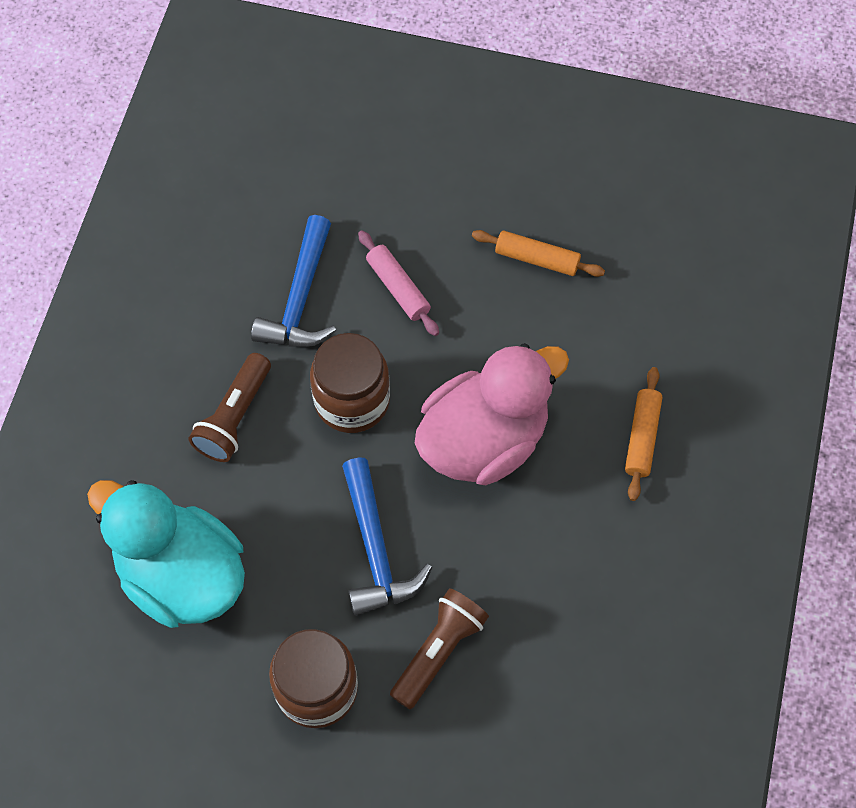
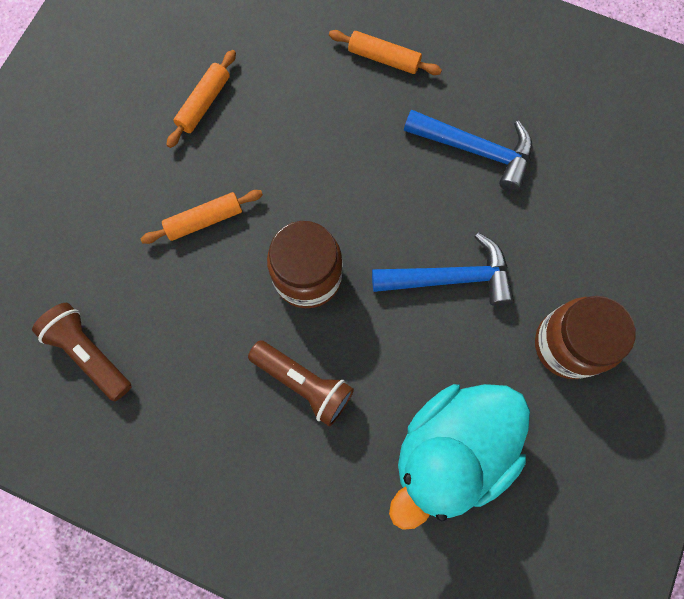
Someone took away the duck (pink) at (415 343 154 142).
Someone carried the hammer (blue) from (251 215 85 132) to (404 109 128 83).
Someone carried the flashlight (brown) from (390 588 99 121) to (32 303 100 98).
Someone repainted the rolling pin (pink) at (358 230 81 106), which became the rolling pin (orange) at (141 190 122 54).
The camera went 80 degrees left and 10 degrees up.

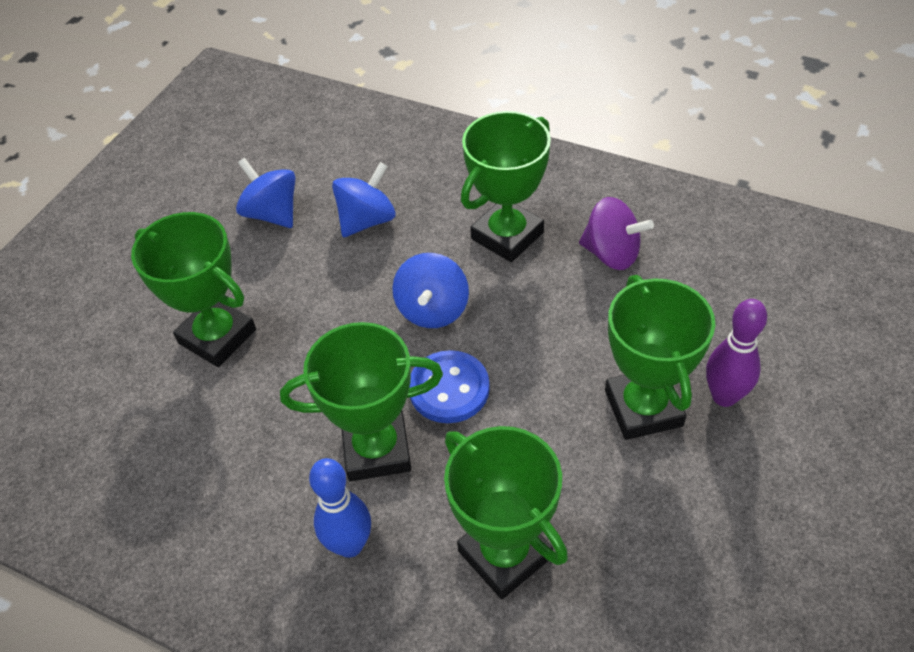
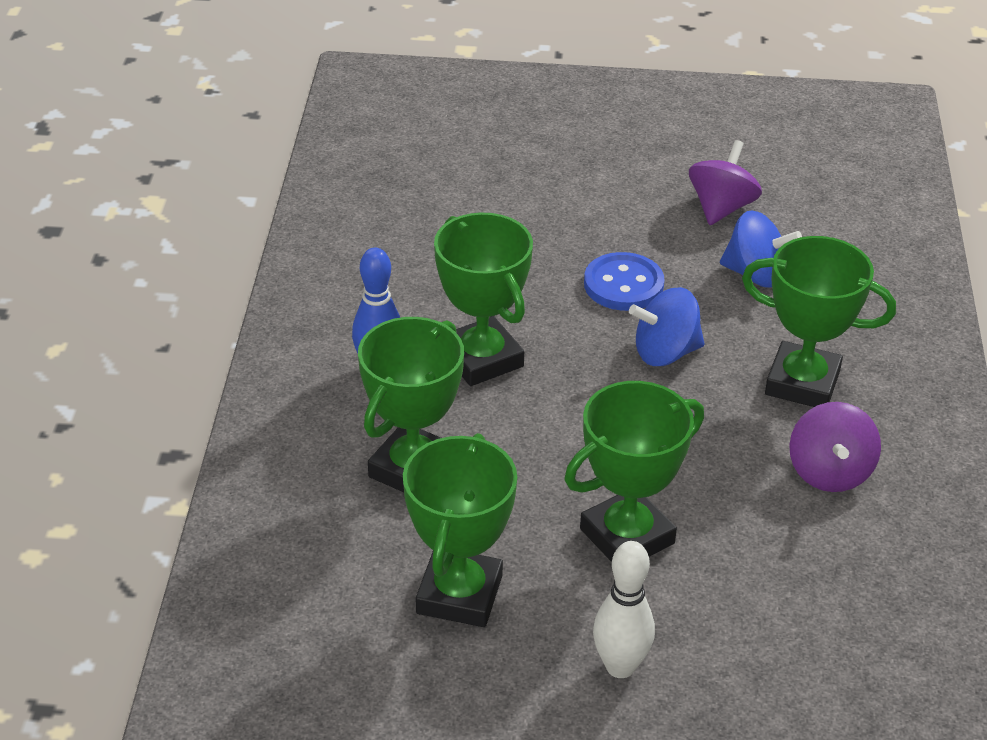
Someone took away the bowling pin (purple) at (706 299 61 108).
Someone put down the bowling pin (white) at (593 541 62 137).
Someone carried the trophy (green) from (131 212 125 155) to (403 433 114 194).
Someone carried the button (blue) from (409 350 81 73) to (584 252 80 59).
Someone repainted the spinning top (blue) at (236 158 59 70), which became the spinning top (purple) at (689 140 73 85).
The camera went 65 degrees right and 10 degrees down.

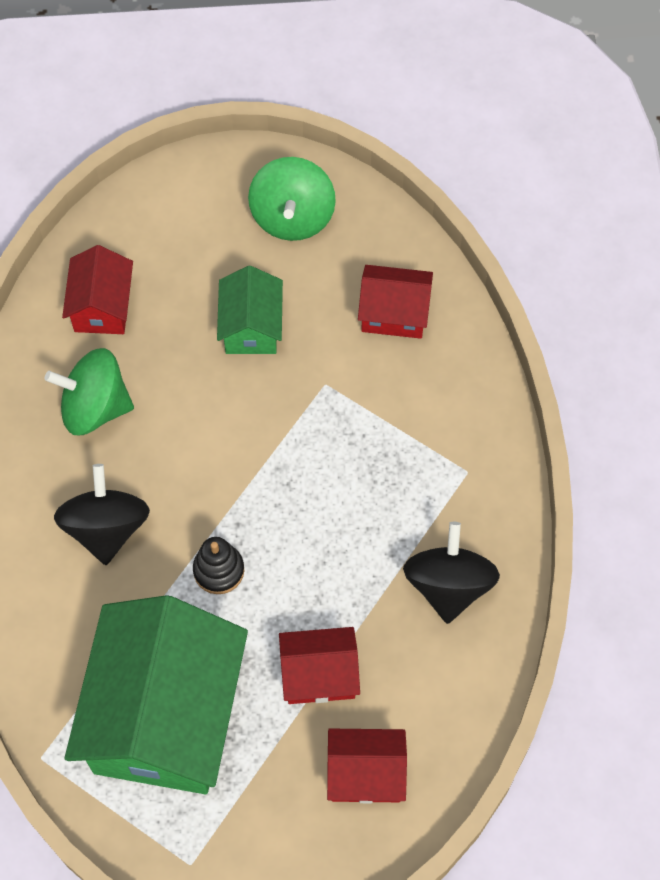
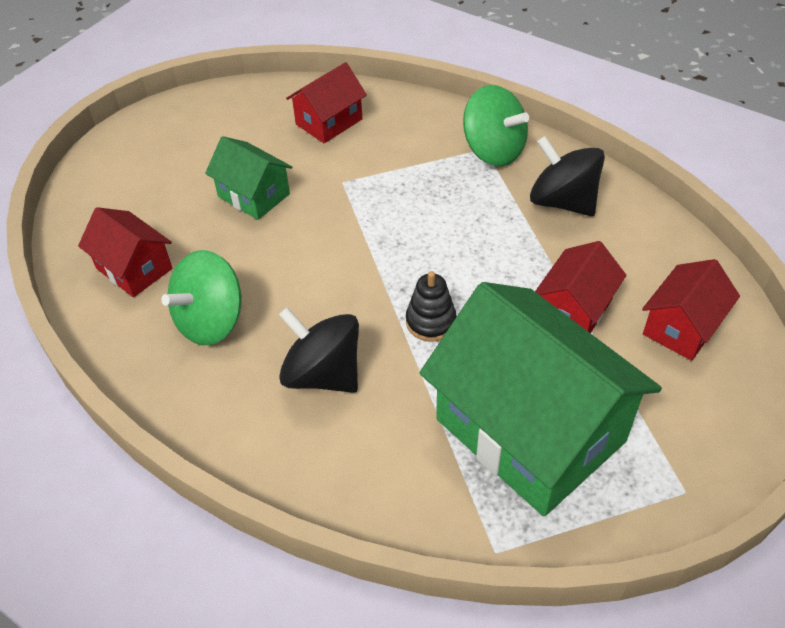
Someone carried the spinning top (green) from (248 157 88 84) to (463 85 66 81).
The camera went 50 degrees left and 15 degrees down.

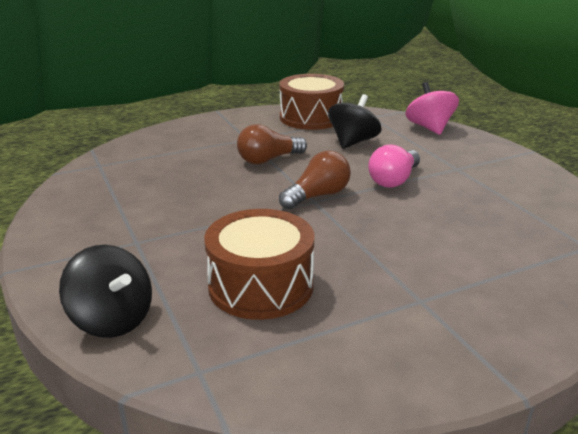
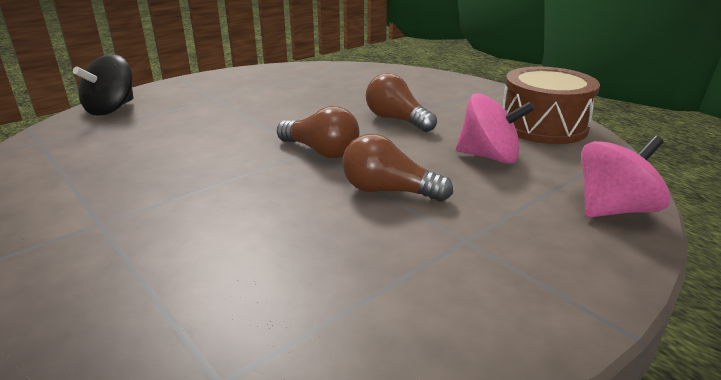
Someone took away the drum (brown) at (204 209 111 111).
Someone repainted the spinning top (black) at (328 94 54 55), which became the spinning top (pink) at (456 93 79 71).
Someone repainted the light bulb (pink) at (368 144 52 44), which became the light bulb (brown) at (343 134 110 68).
The camera went 75 degrees right and 0 degrees up.

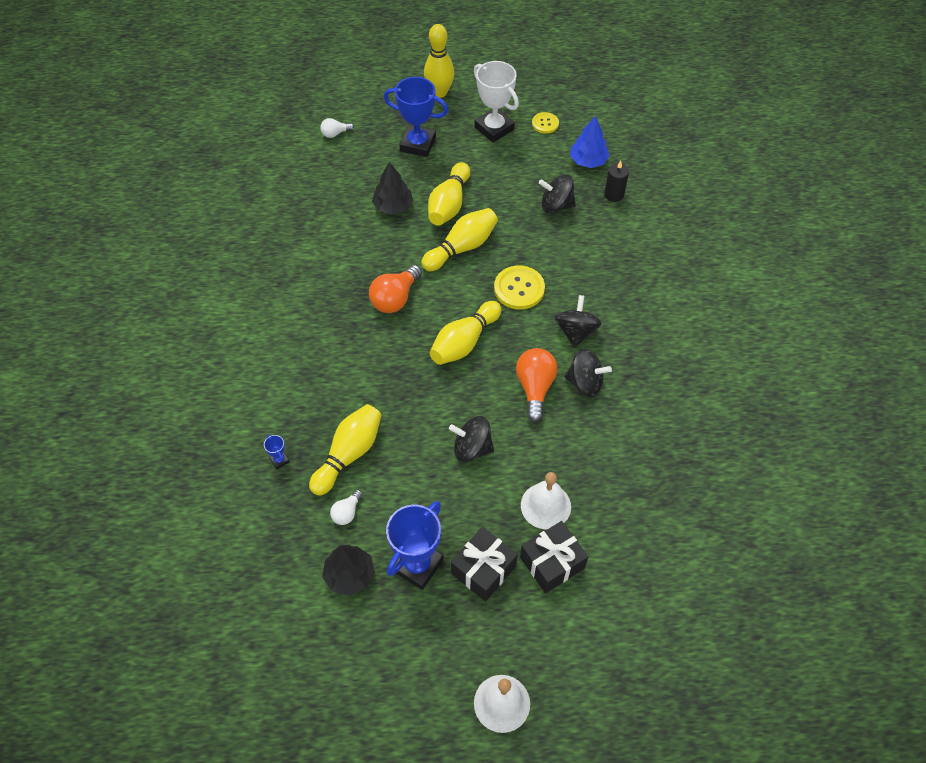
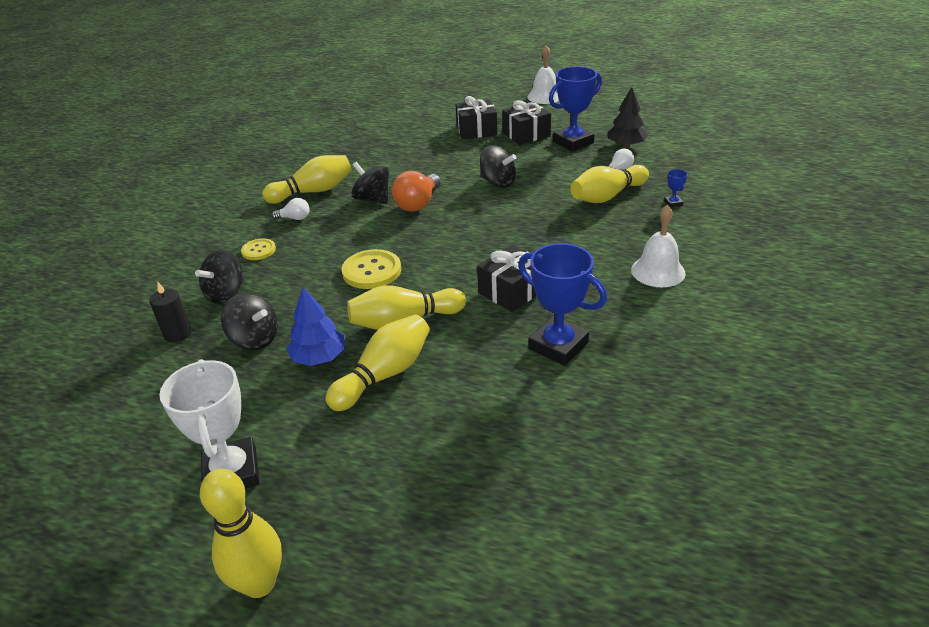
Someone took away the tree (black) at (372 162 41 53).
Someone carried the light bulb (white) from (320 118 34 20) to (272 198 38 22).
Someone carried the trophy (blue) from (384 77 64 80) to (518 243 89 123).
Someone carried the bowling pin (yellow) from (430 301 71 64) to (262 155 90 49).
Someone carried the bell (white) from (521 472 50 57) to (631 205 55 82).
Someone carried the button (yellow) from (532 112 27 22) to (241 238 35 22).
Someone carried the spinning top (black) from (555 295 47 53) to (195 249 49 55).
Someone carried the tree (blue) from (570 116 40 52) to (286 287 59 79).
Someone swapped the light bulb (orange) at (369 265 53 48) for the gift (black) at (477 245 59 67).
The camera went 155 degrees left and 20 degrees down.

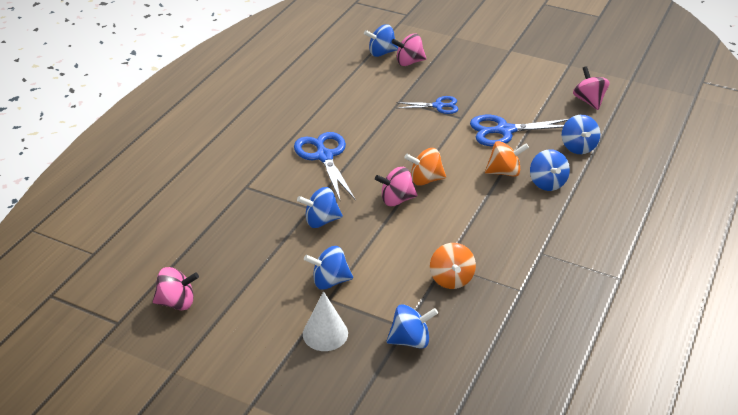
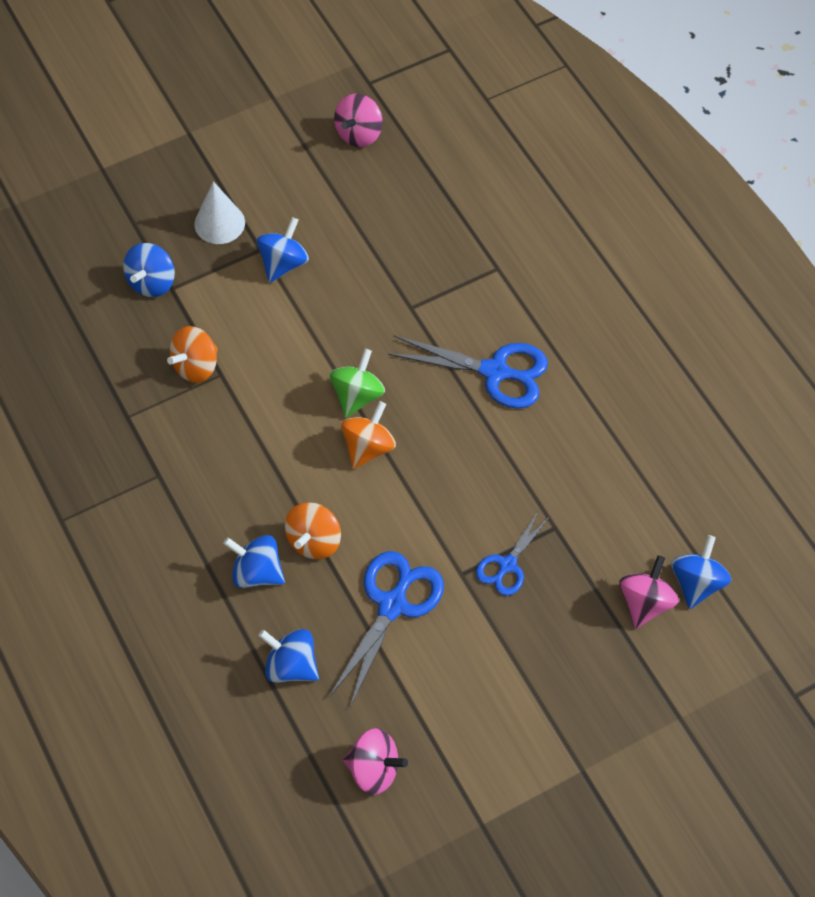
Someone took away the spinning top (blue) at (297 187 46 41).
Someone repainted the spinning top (pink) at (375 167 42 39), which became the spinning top (green) at (330 349 55 69).
Someone rotated the spinning top (orange) at (430 243 46 46) by 75 degrees counterclockwise.
The camera went 125 degrees right and 20 degrees up.

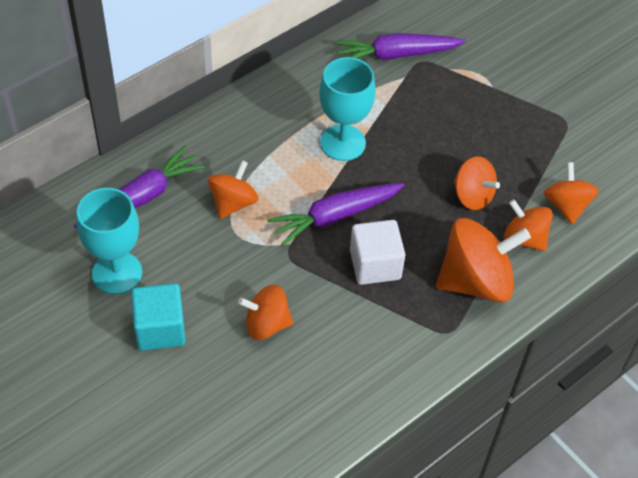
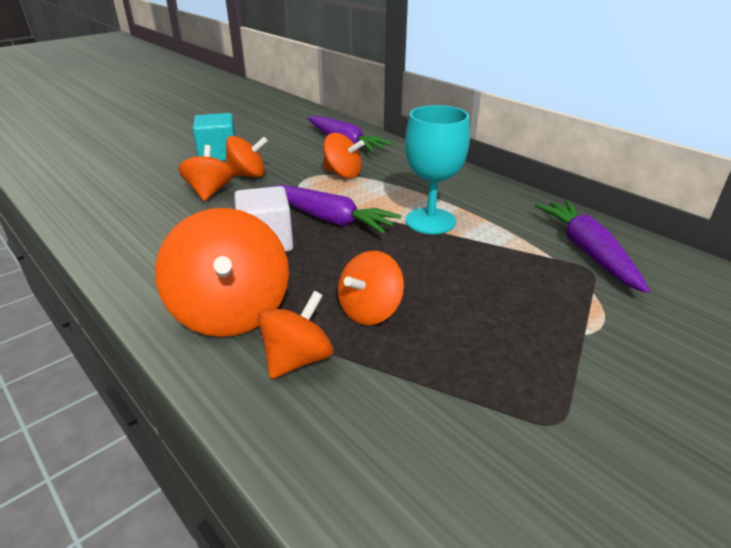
Someone took away the goblet (turquoise) at (76 188 66 106).
Someone carried the spinning top (orange) from (544 162 55 62) to (226 136 42 41).
Someone rotated the carrot (purple) at (267 183 138 64) by 150 degrees clockwise.
The camera went 90 degrees right and 20 degrees down.

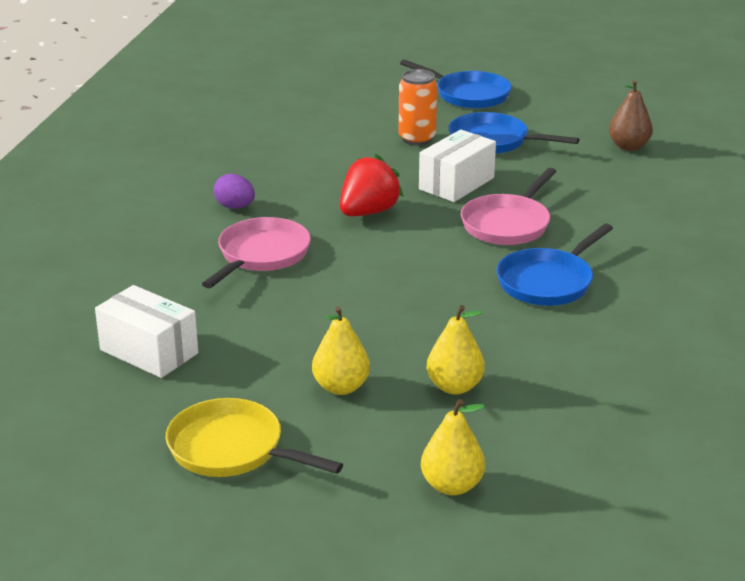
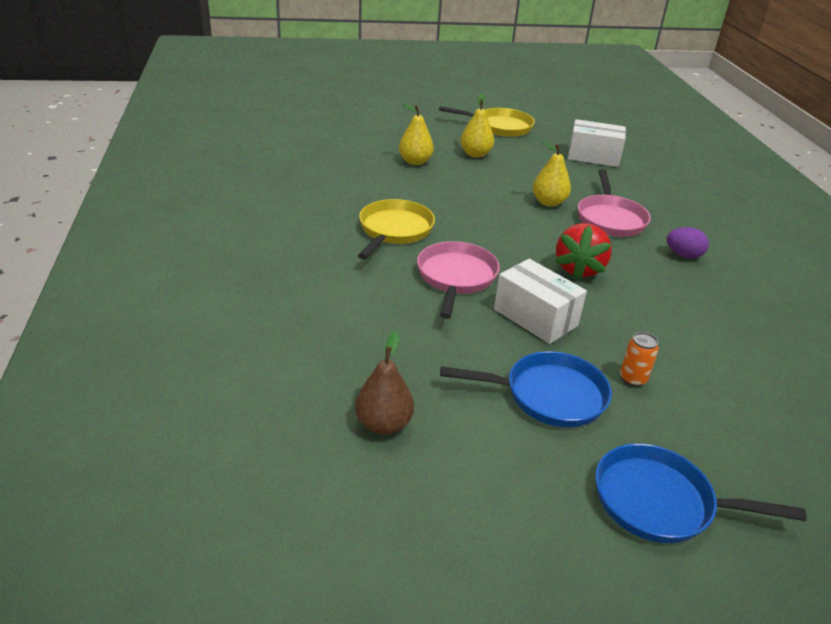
Someone carried the pear (yellow) from (421 399 64 96) to (533 142 38 65).
Someone repainted the pan (blue) at (496 224 117 82), which became the pan (yellow) at (358 199 77 60).
Someone rotated the box (white) at (419 130 77 72) by 60 degrees counterclockwise.
Someone scaled the can (orange) at (398 69 39 77) by 0.61.
The camera went 155 degrees right and 5 degrees up.

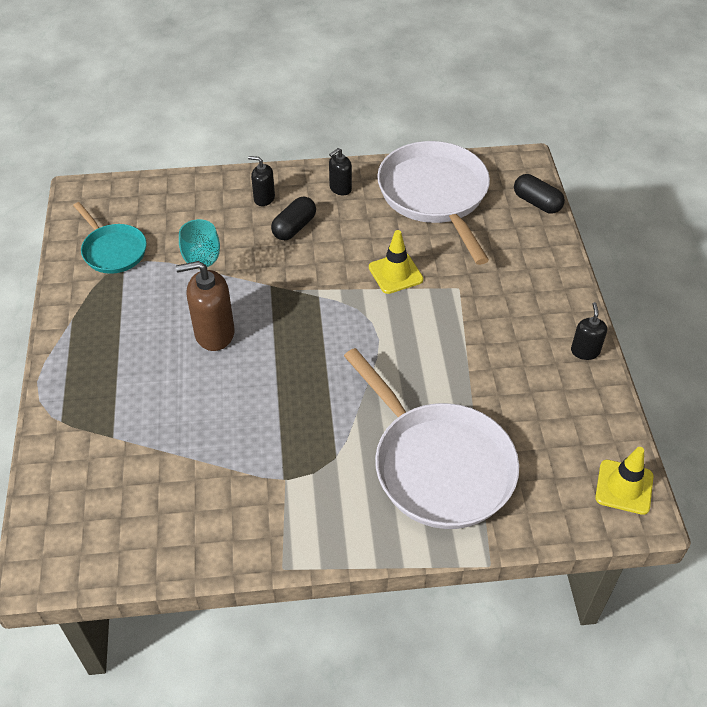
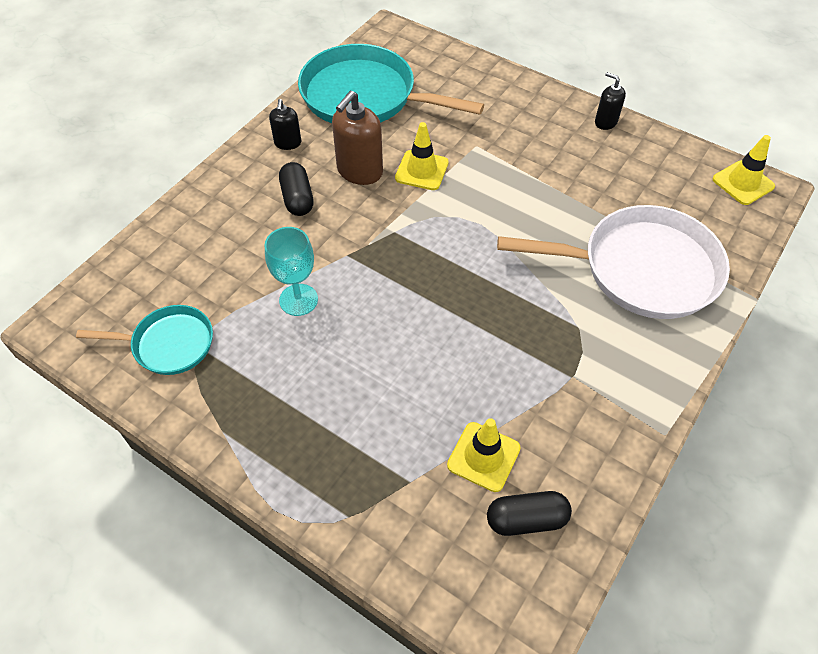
Someone took away the soap dispenser (black) at (248 156 27 50).
Someone put down the traffic cone (yellow) at (447 418 74 74).
Someone carried the soap dispenser (brown) from (176 261 59 90) to (332 91 51 94).
Someone carried the capsule (black) from (514 174 51 40) to (487 491 85 45).
Someone repainted the pan (white) at (377 141 113 124), which became the pan (turquoise) at (298 44 186 79).
The camera went 50 degrees left and 5 degrees up.

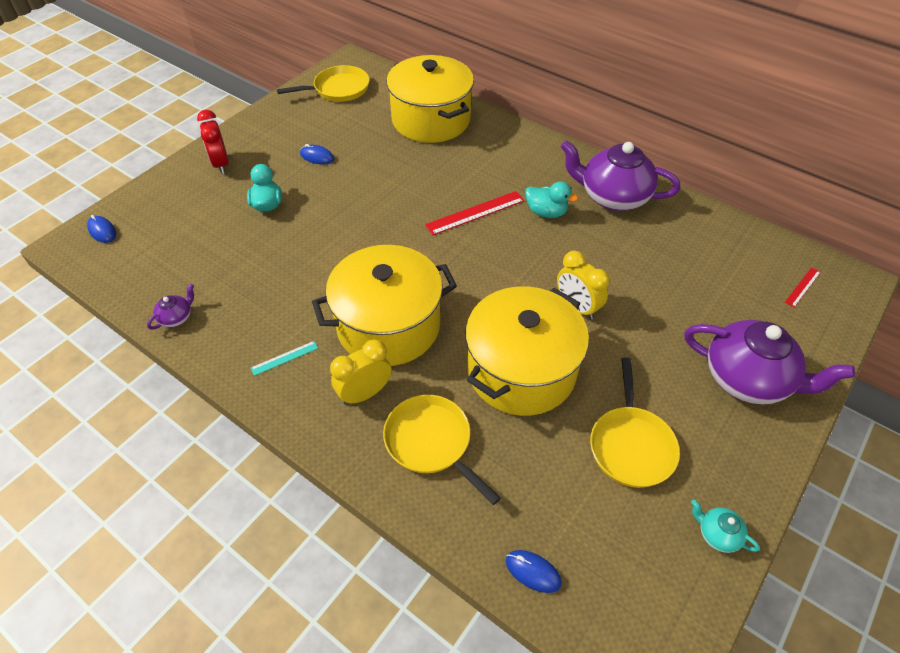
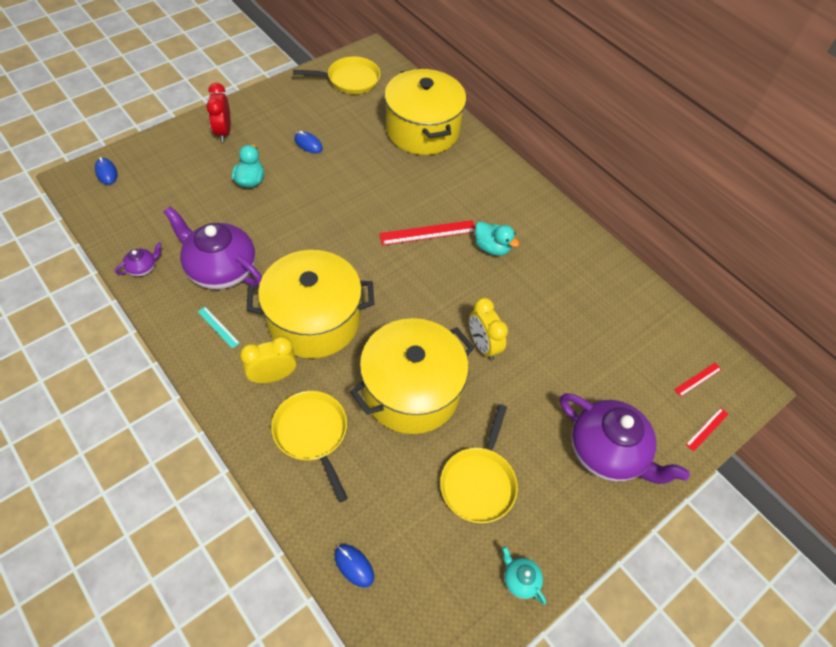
Someone put down the ruler (red) at (686 408 43 44).
Someone carried the teapot (purple) from (560 140 120 71) to (164 206 98 83).
Someone rotated the ruler (turquoise) at (251 341 67 35) by 60 degrees clockwise.
The camera went 10 degrees right and 5 degrees up.

